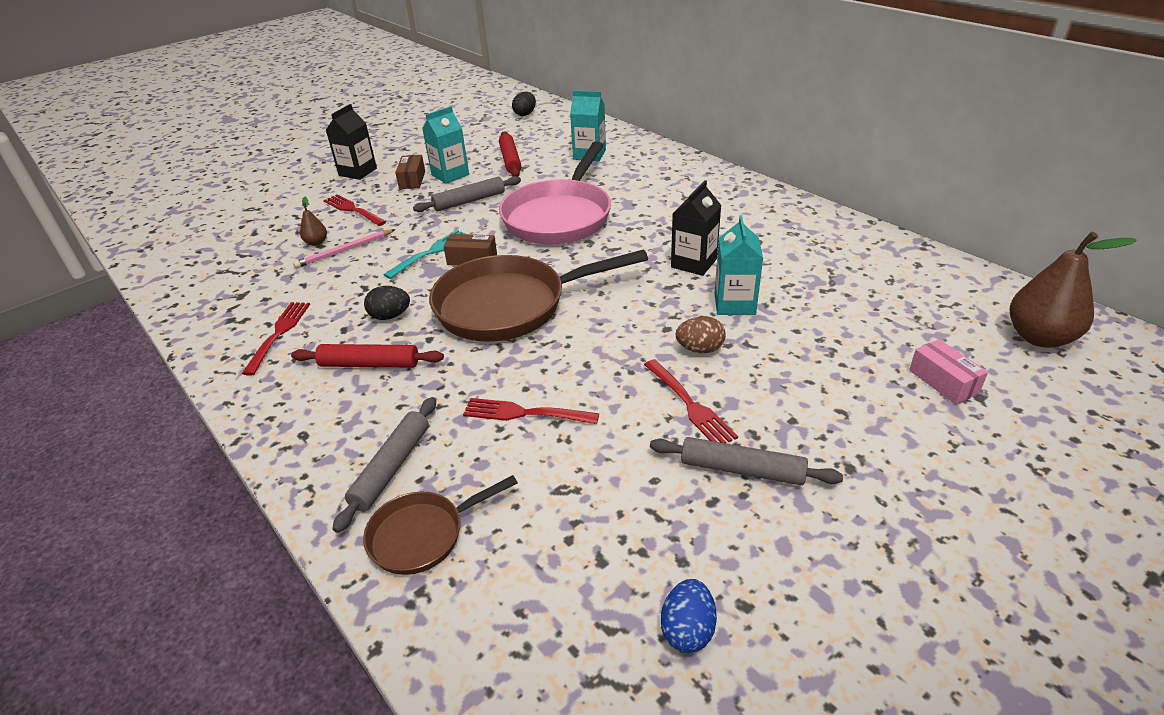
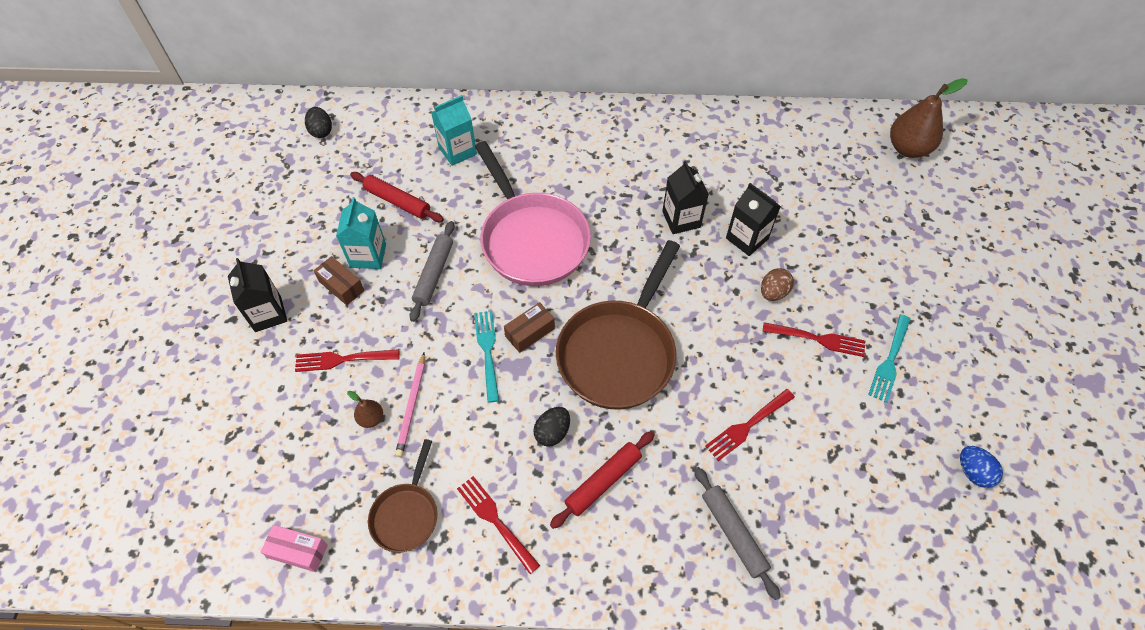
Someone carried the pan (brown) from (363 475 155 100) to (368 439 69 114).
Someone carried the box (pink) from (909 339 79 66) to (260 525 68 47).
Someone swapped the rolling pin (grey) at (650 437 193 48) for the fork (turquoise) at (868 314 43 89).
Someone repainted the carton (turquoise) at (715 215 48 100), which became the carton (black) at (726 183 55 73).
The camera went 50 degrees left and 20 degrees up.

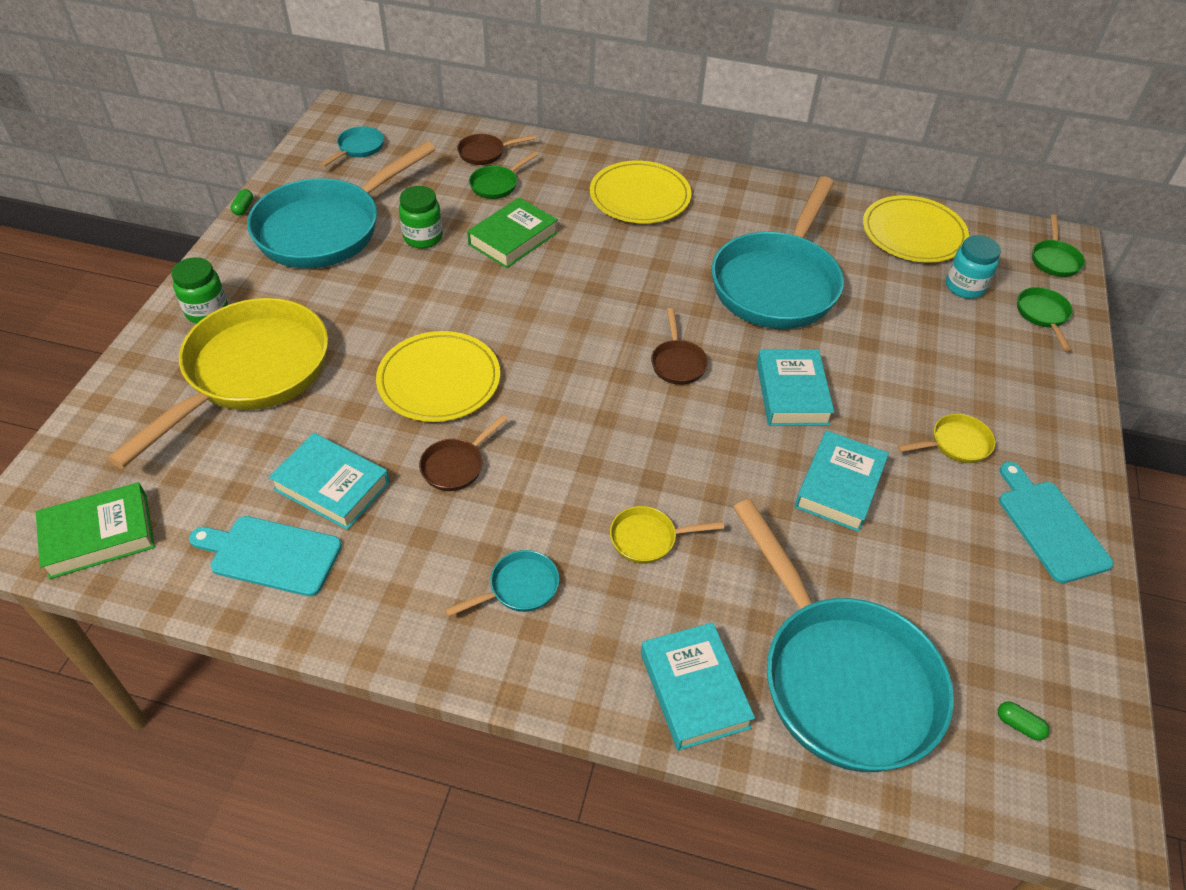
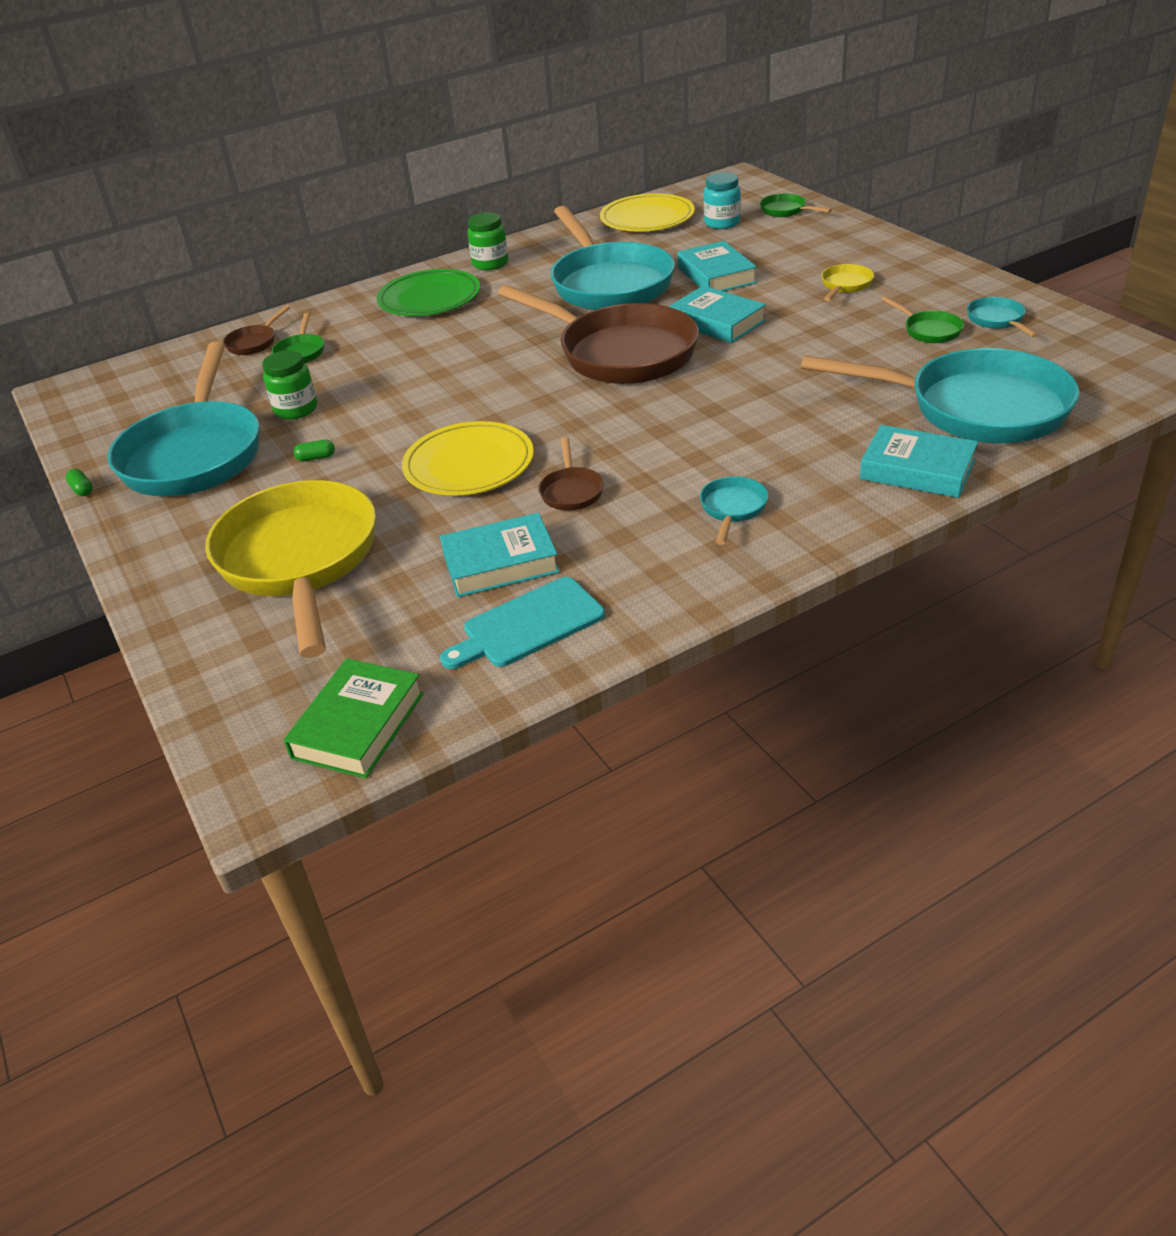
Someone took away the book (green) at (467 197 91 71).
Someone took away the pan (yellow) at (610 506 114 58).
Someone took away the cutting board (turquoise) at (999 462 115 121).
Someone carried the jar (green) from (171 257 57 67) to (467 212 41 58).
Someone carried the pan (turquoise) from (320 126 64 41) to (967 297 72 40).
Someone carried the book (turquoise) from (795 430 94 102) to (677 241 80 50).
Someone carried the capsule (green) from (998 701 51 39) to (293 440 42 21).
Someone carried the pan (green) from (1032 214 53 63) to (881 296 83 47).
Someone repainted the plate (yellow) at (590 161 102 62), which became the plate (green) at (376 269 104 47).
Someone scaled the pan (brown) at (651 308 57 77) by 2.47.
The camera went 40 degrees left and 10 degrees down.

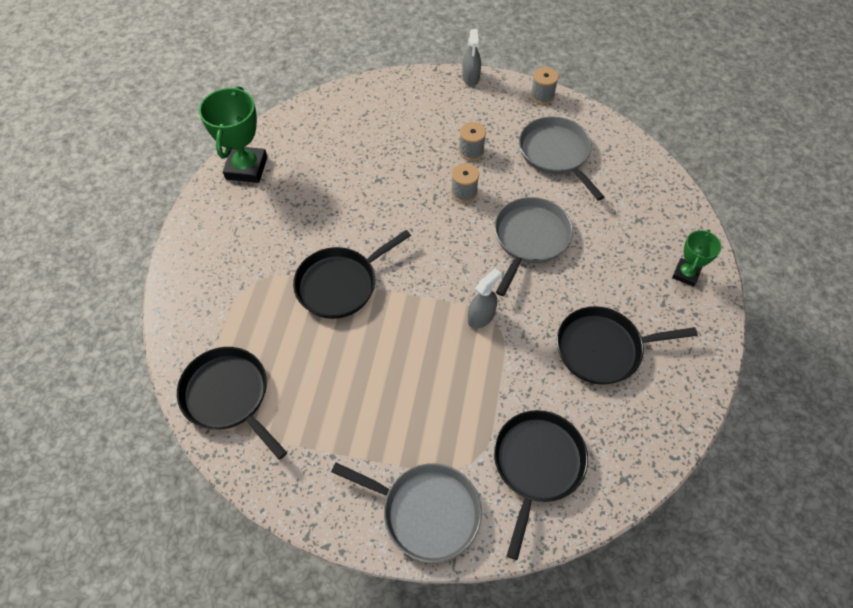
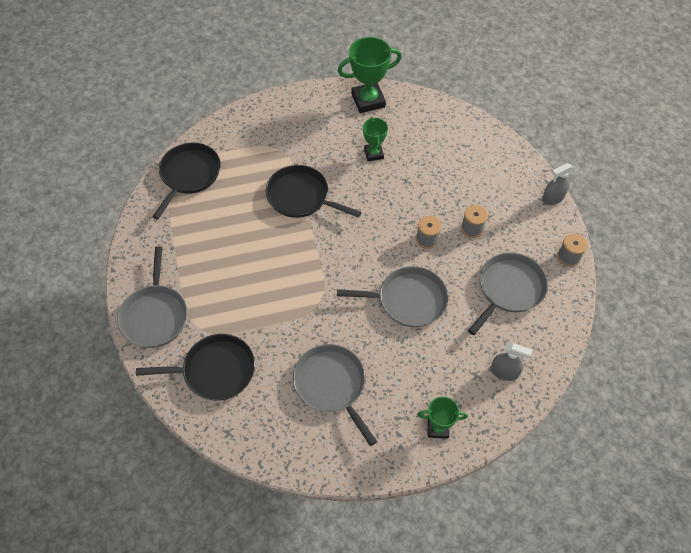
Someone put down the trophy (green) at (363 117 25 44).
Someone carried the spray bottle (grey) from (468 268 33 61) to (491 343 41 38).
Someone repainted the pan (black) at (557 306 141 79), which became the pan (grey) at (293 344 84 102).
The camera went 65 degrees right and 0 degrees up.

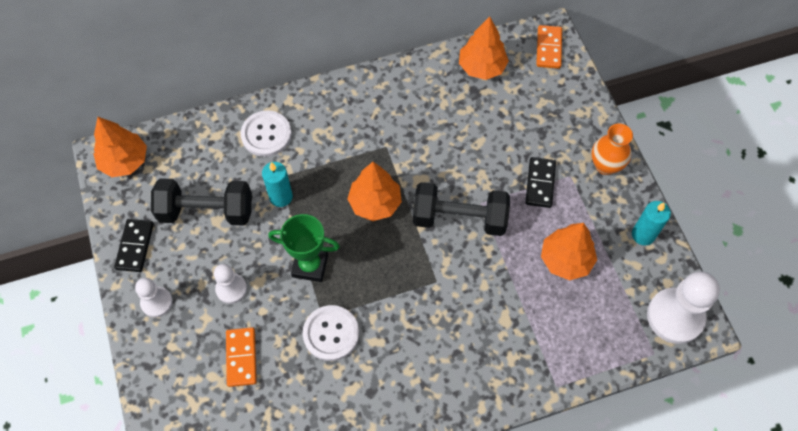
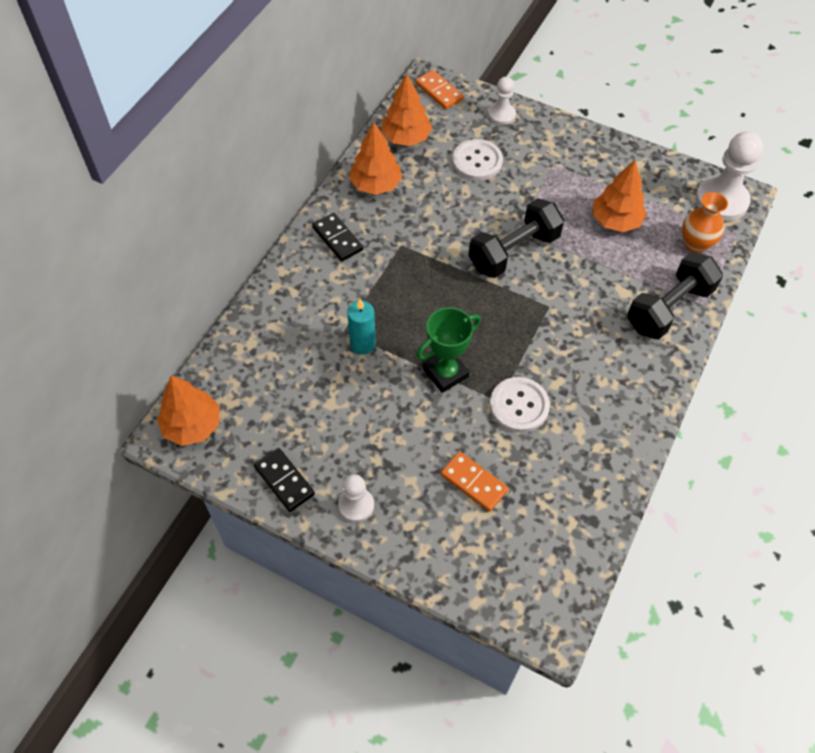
Someone took away the candle (turquoise) at (632 201 39 44).
Someone carried the dumbbell (black) from (151 178 101 48) to (627 252 96 88).
Someone carried the pawn (white) from (214 264 33 40) to (488 77 28 48).
Someone carried the button (white) from (241 110 51 47) to (452 139 51 42).
Someone carried the tree (orange) from (347 162 55 59) to (349 123 53 72).
Someone carried the domino (black) from (525 157 31 51) to (312 213 51 48).
Someone carried the vase (orange) from (592 124 41 51) to (682 192 46 61).
The camera went 45 degrees left and 5 degrees down.

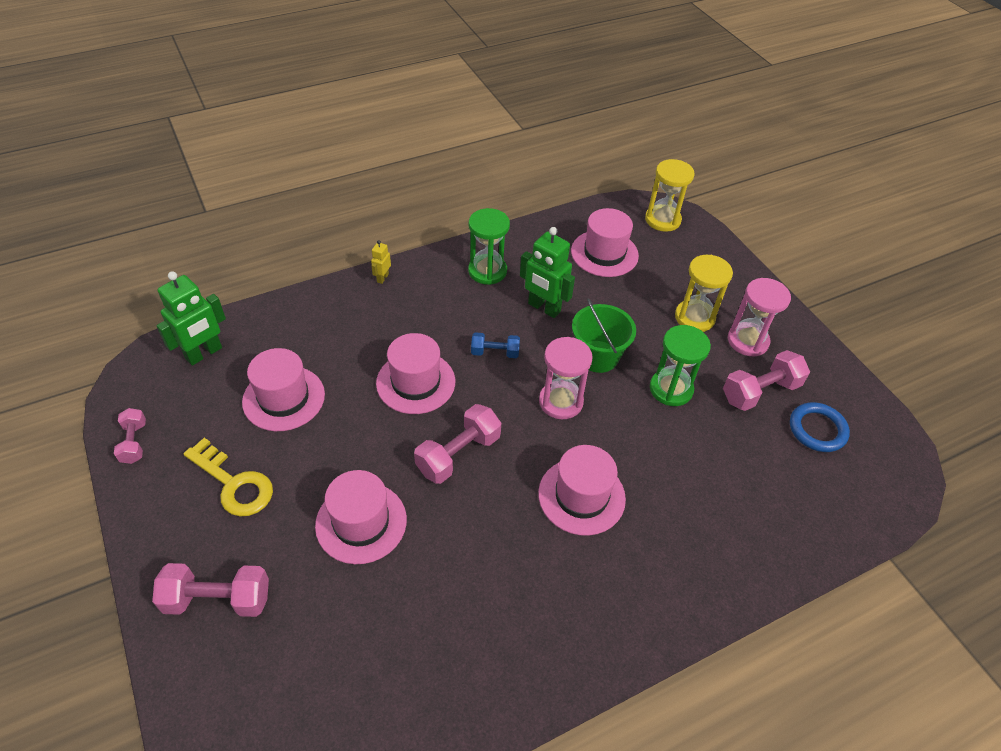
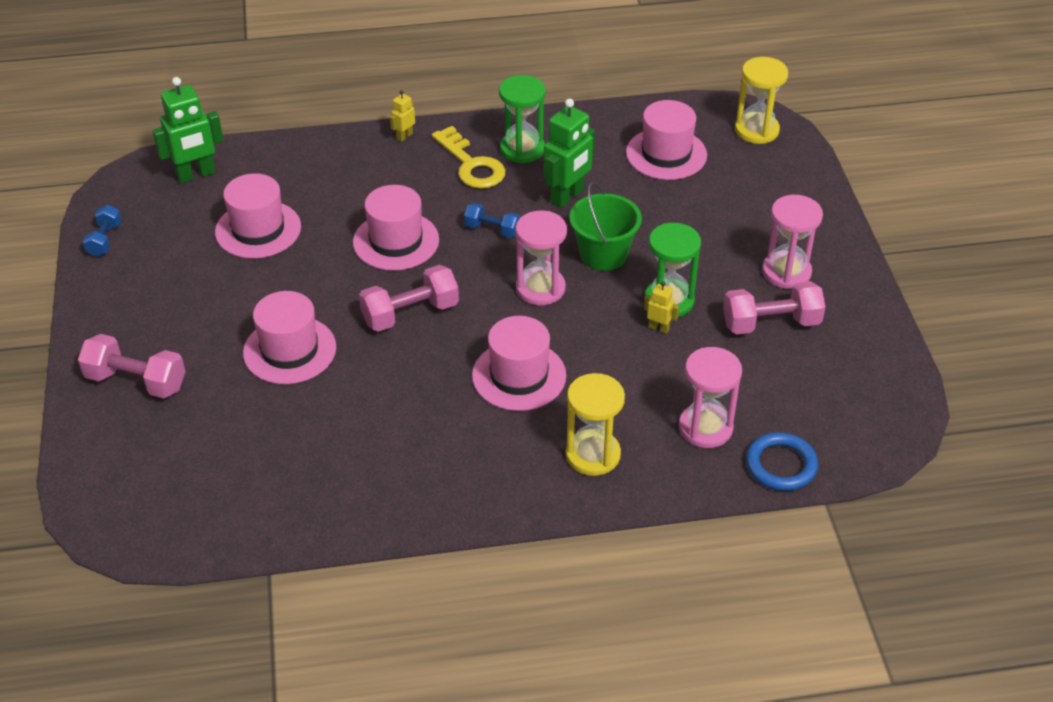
Someone put down the robot (yellow) at (644 281 35 53).
Someone put down the hourglass (pink) at (679 347 63 101).
Someone carried the key (yellow) from (183 438 90 79) to (432 126 73 62).
Someone carried the hourglass (yellow) from (675 255 58 77) to (565 373 60 103).
Someone carried the ring (blue) from (790 402 60 50) to (746 432 72 59).
Someone repainted the dumbbell (pink) at (114 408 32 56), which became the dumbbell (blue) at (83 205 38 52).
Someone rotated the robot (green) at (520 227 55 91) by 105 degrees counterclockwise.
The camera went 20 degrees right and 5 degrees down.

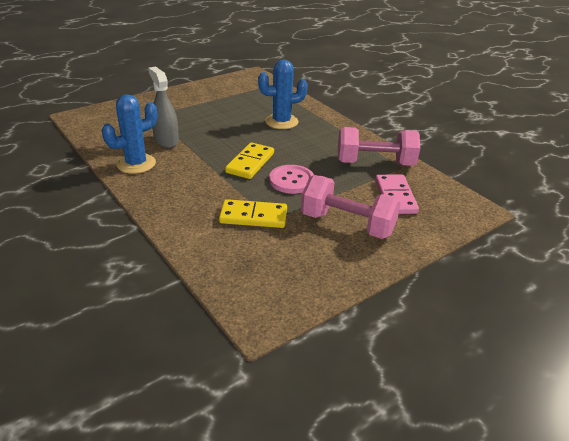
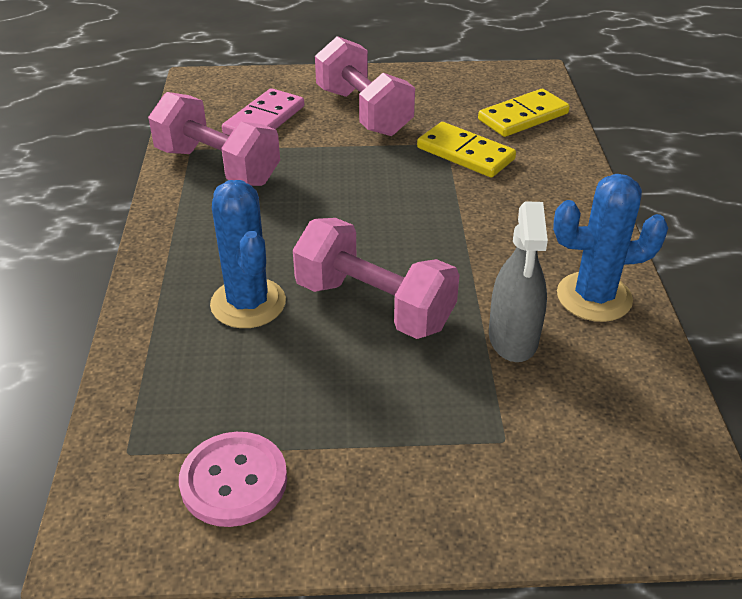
Someone put down the dumbbell (pink) at (293 218 166 121).
Someone carried the domino (yellow) from (225 142 49 37) to (478 89 92 48).
Someone carried the button (pink) from (269 165 45 29) to (179 432 108 95).
Someone rotated the cactus (blue) at (258 59 50 70) by 45 degrees clockwise.
The camera went 145 degrees left and 5 degrees up.

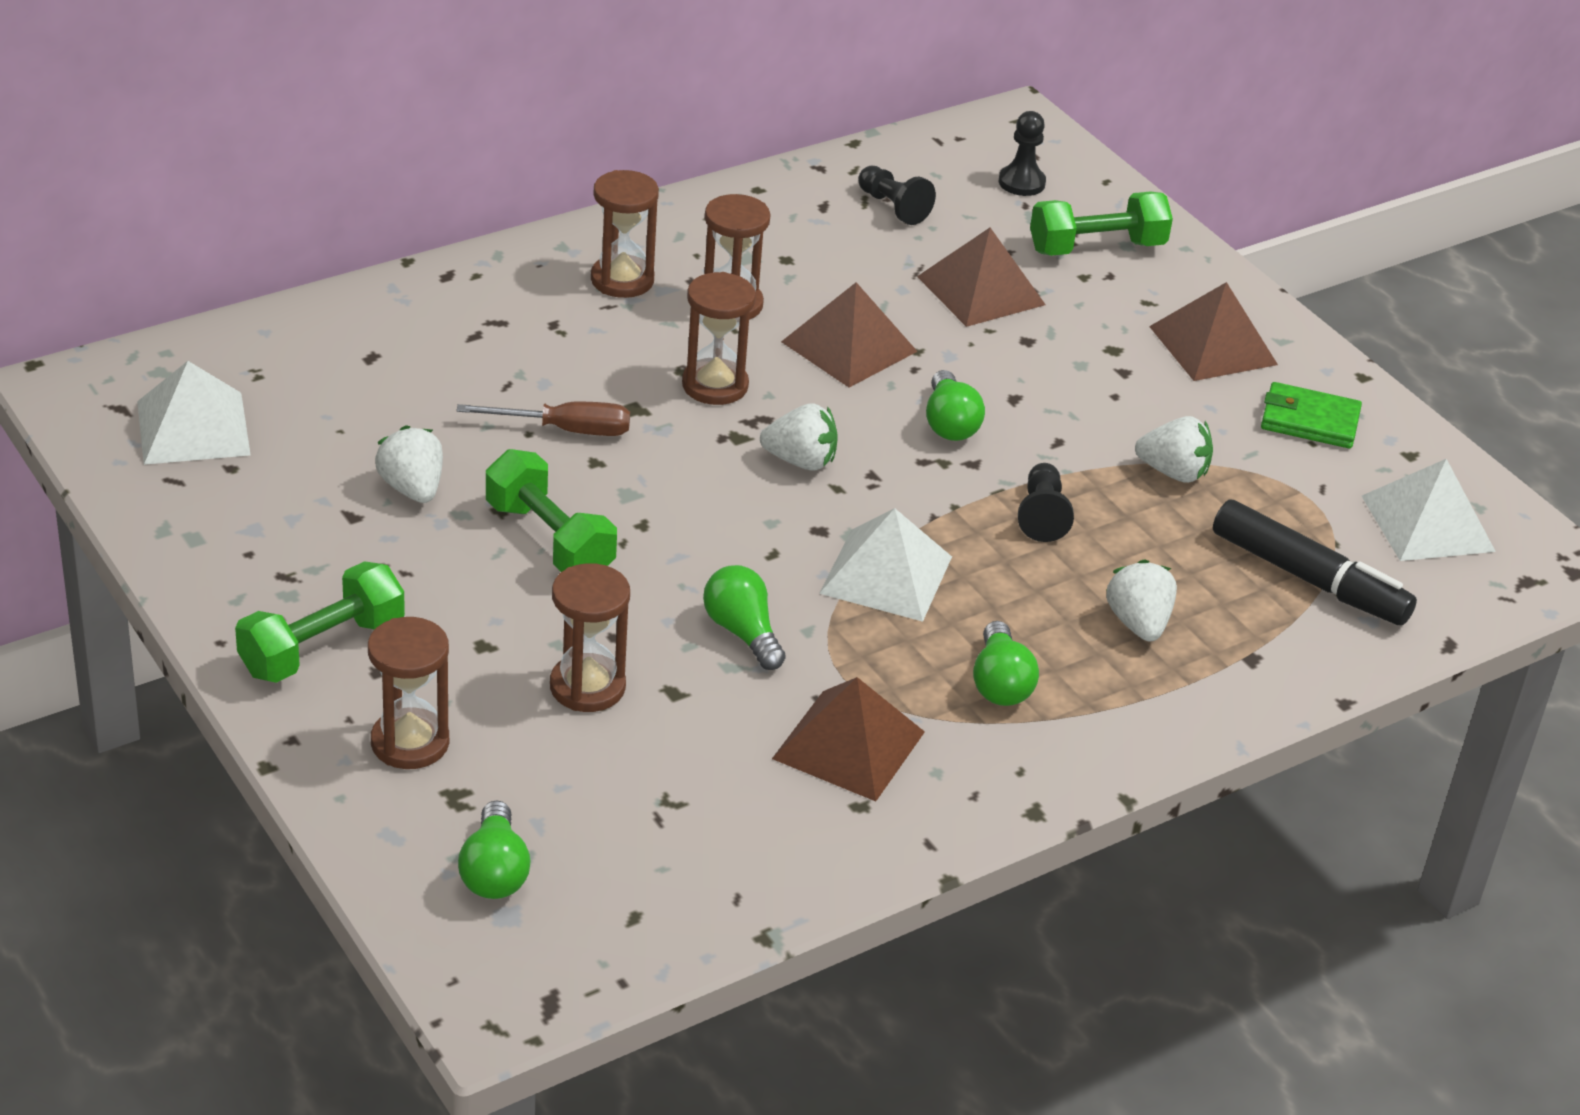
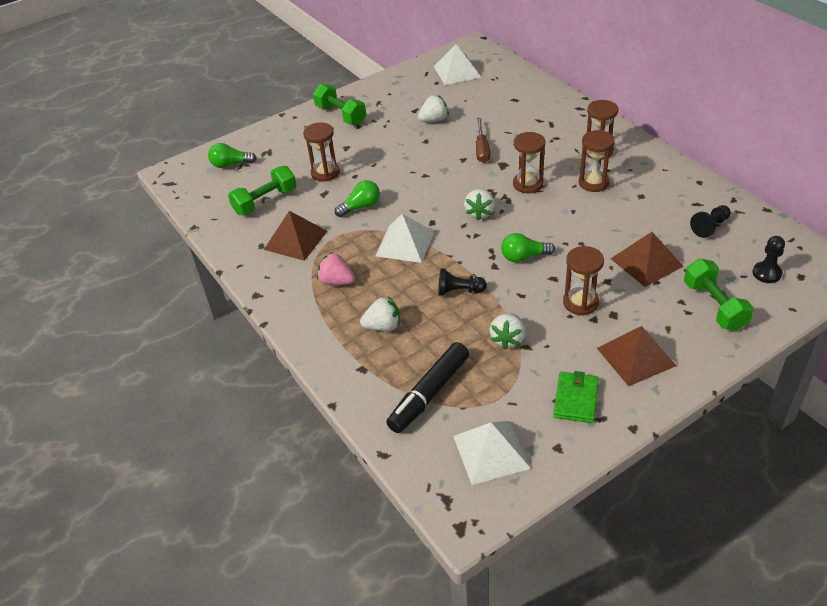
Someone took away the pyramid (brown) at (781 282 137 105).
Someone carried the hourglass (brown) from (368 617 81 152) to (563 246 41 69).
Someone carried the dumbbell (green) from (486 449 131 123) to (228 166 69 49).
Someone swapped the light bulb (green) at (973 621 66 85) for the strawberry (pink) at (317 253 38 32).
The camera went 95 degrees right and 5 degrees up.

